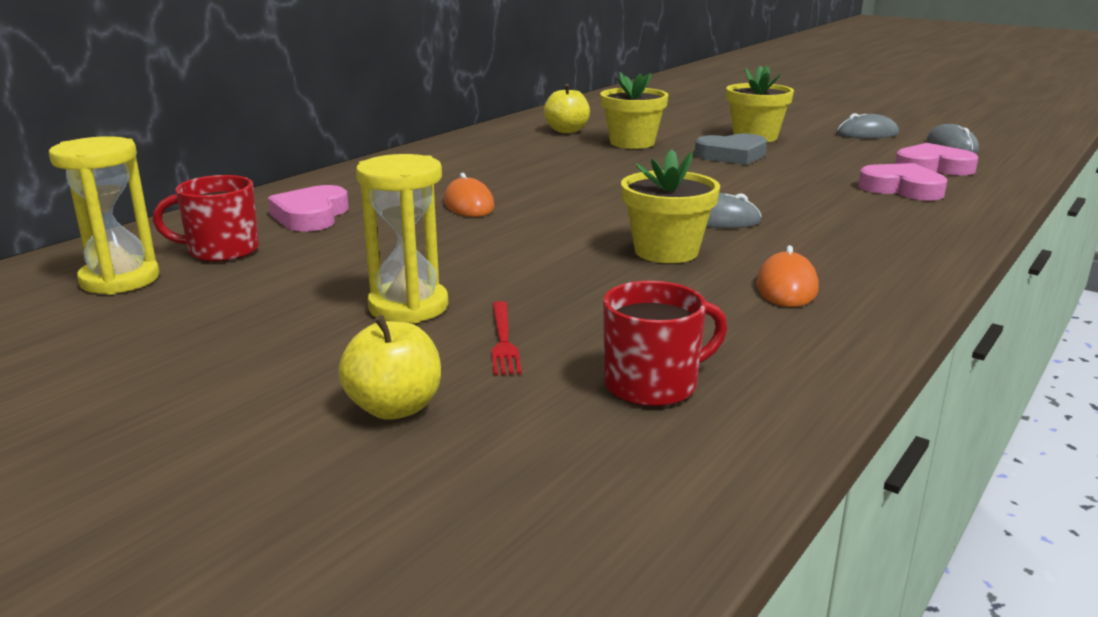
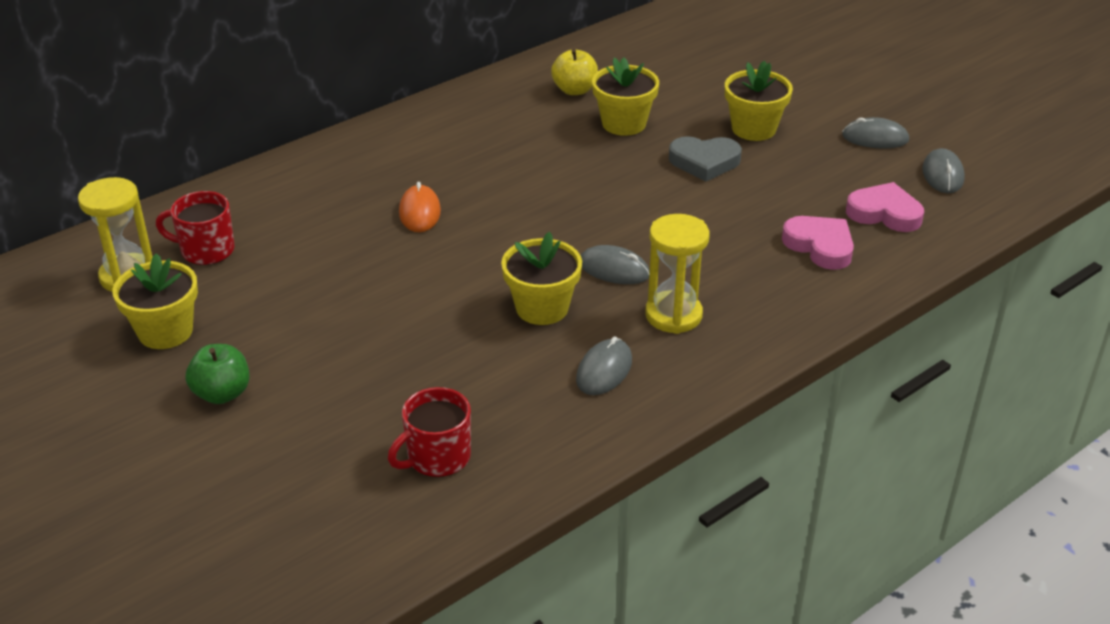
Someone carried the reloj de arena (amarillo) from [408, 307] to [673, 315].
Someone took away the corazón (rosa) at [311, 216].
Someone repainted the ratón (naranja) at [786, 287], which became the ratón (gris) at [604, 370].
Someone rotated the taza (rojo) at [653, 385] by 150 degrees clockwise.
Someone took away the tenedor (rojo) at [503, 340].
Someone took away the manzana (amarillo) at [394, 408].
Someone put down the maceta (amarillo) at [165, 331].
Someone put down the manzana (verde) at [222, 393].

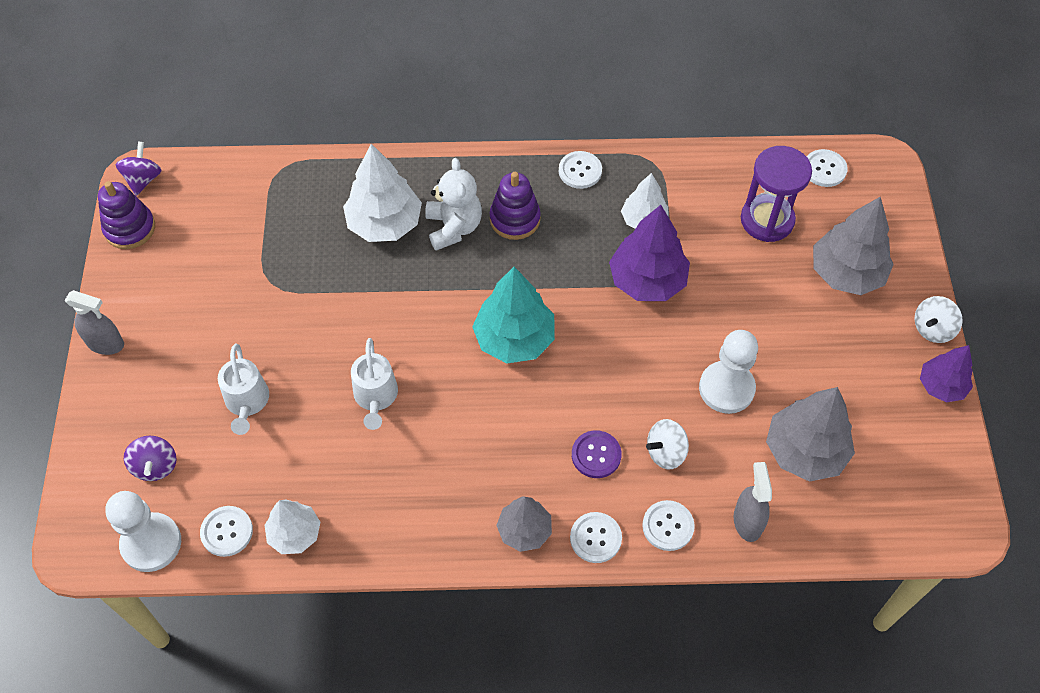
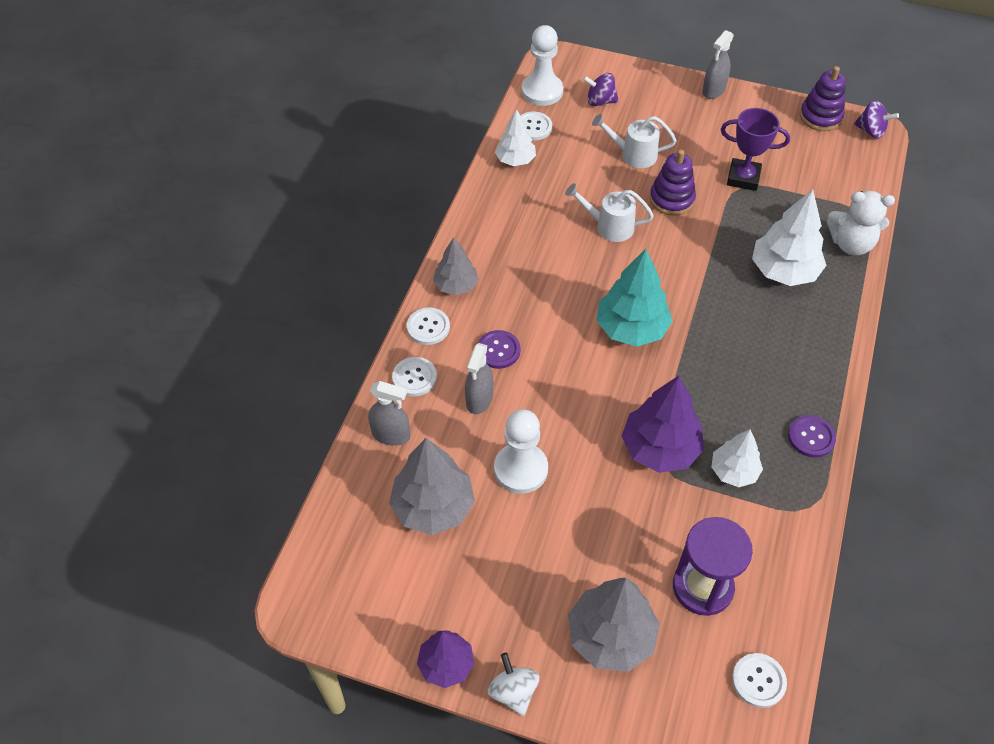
Someone repainted the botón (blanco) at [580, 171], which became the botón (morado) at [811, 437].
Someone carried the osito (blanco) from [454, 227] to [851, 244].
Someone carried the juguete apilable (morado) from [515, 219] to [671, 199].
Someone swapped the peonza (blanco) at [666, 452] for the pulverizador (gris) at [479, 399].
Someone put down the trofeo (morado) at [743, 178].

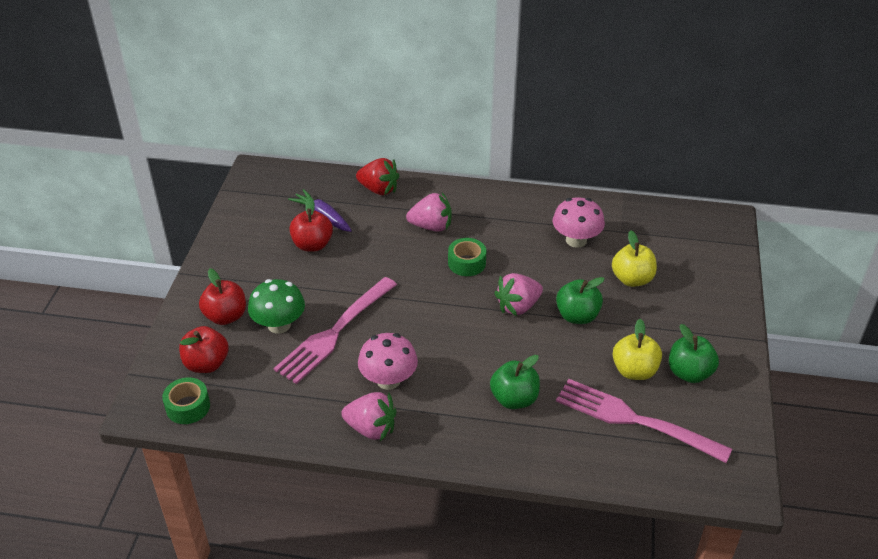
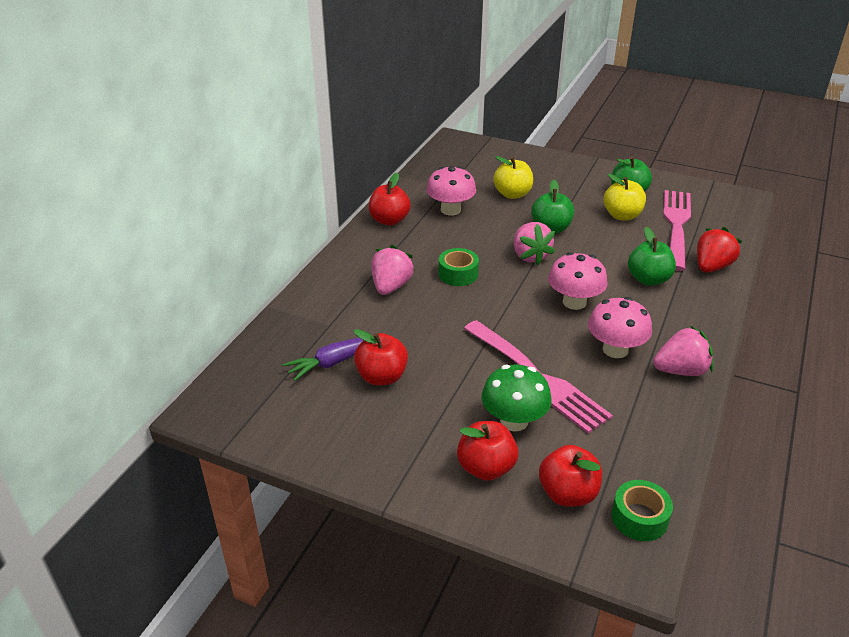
Someone carried the fresa (rojo) from [379, 189] to [711, 267].
Someone rotated the tenedor (rosa) at [636, 420] by 150 degrees clockwise.
Someone rotated the fresa (rosa) at [371, 428] by 45 degrees clockwise.
Someone put down the manzana (rojo) at [389, 220].
Someone put down the seta (rosa) at [574, 302].

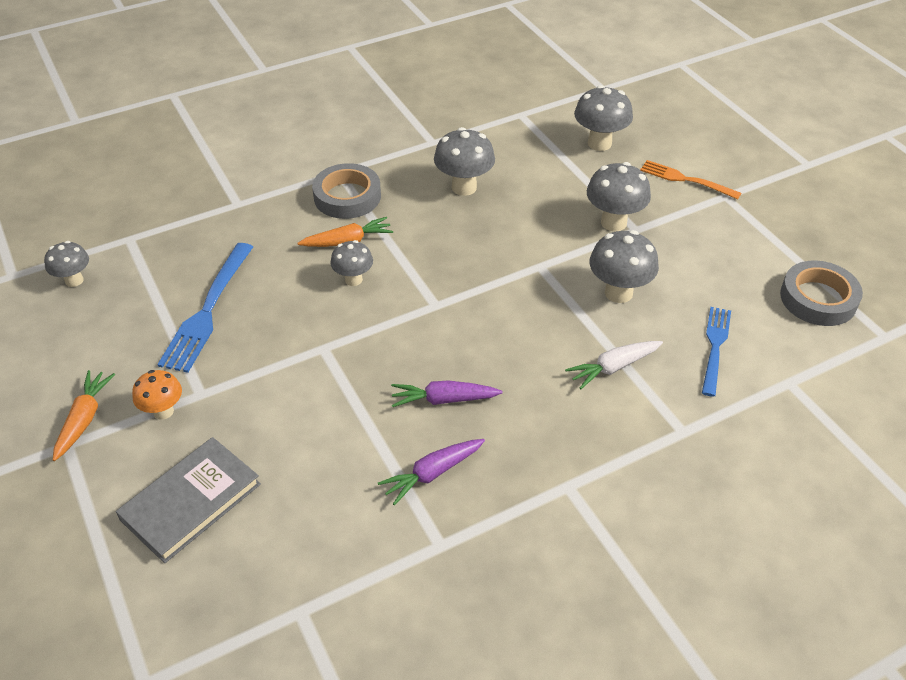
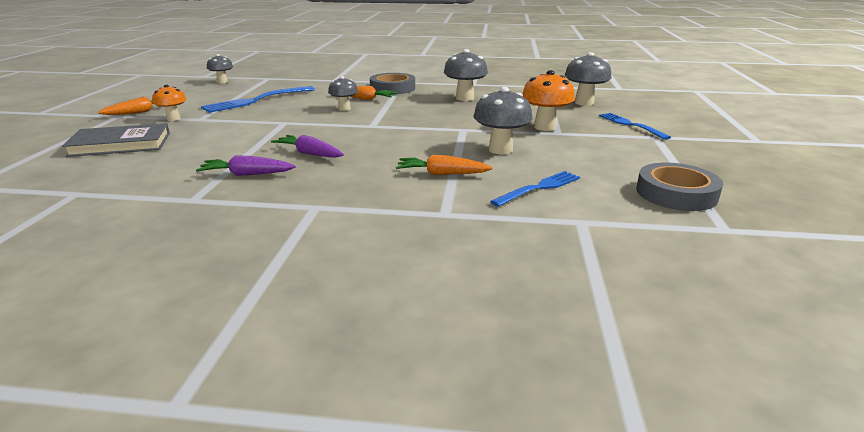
Someone repainted the tenedor (naranja) at [686, 180], which became the tenedor (azul) at [631, 125].
Someone repainted the seta (gris) at [613, 222], which became the seta (naranja) at [545, 127].
Someone repainted the zanahoria (blanco) at [613, 368], which became the zanahoria (naranja) at [441, 174].

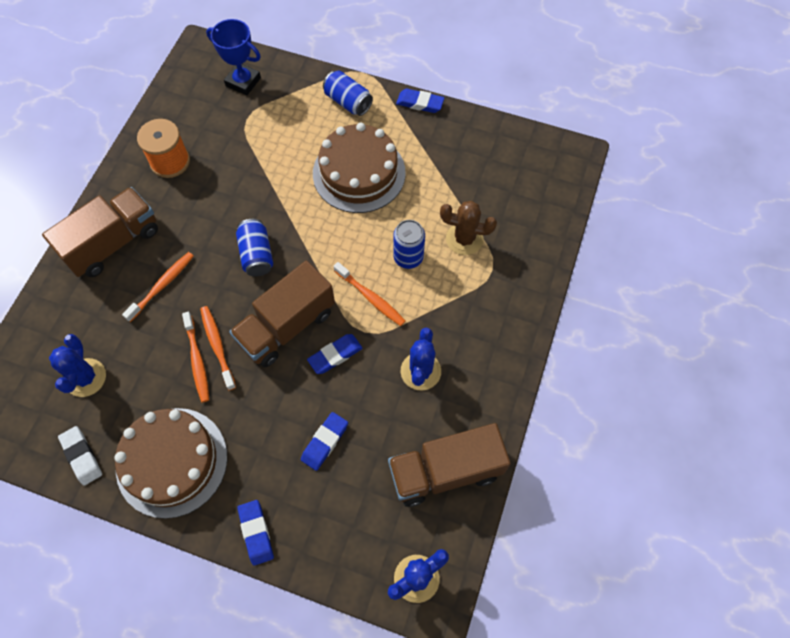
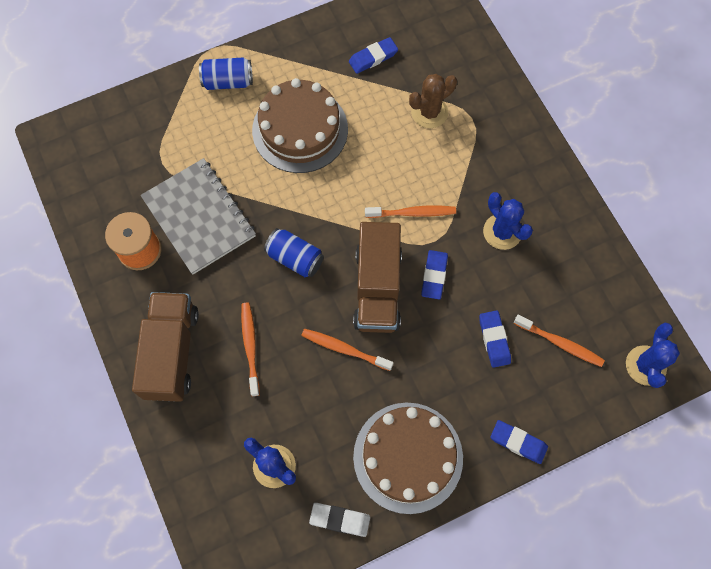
Someone took away the trofeo (azul) at [243, 82].
Someone carried the goma de borrar (azul) from [420, 103] to [373, 57].
Someone took away the lata (azul) at [408, 257].
Someone carried the cepillo de dientes (naranja) from [197, 360] to [560, 343].
Someone took away the camión (marrón) at [445, 471].
Someone put down the cuaderno (gris) at [199, 217].

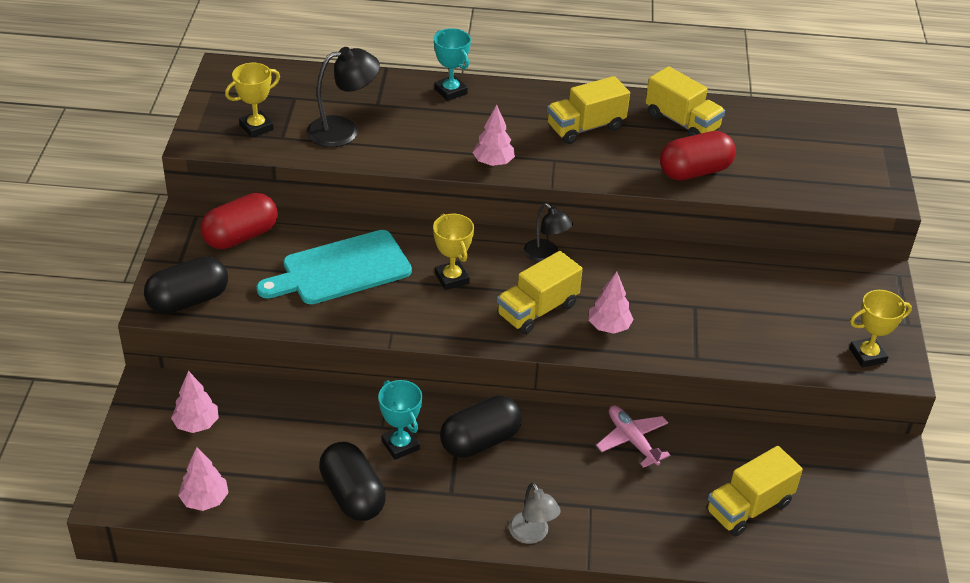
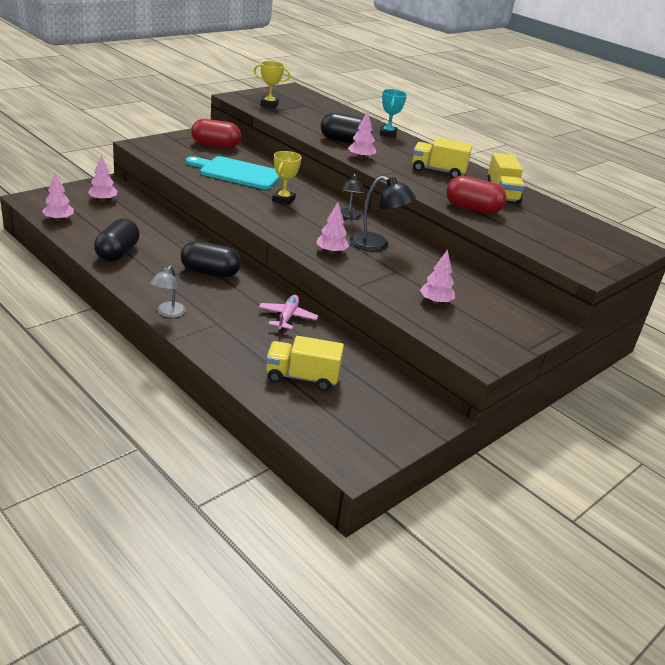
Someone carried the lámpara (negro) from [343, 130] to [377, 245].
Someone took away the camión (amarillo) at [537, 310].
Someone carried the cápsula (negro) from [188, 300] to [344, 141].
Someone took away the trofeo (amarillo) at [867, 355].
Someone took away the trofeo (turquesa) at [400, 445].
Someone put down the árbol (rosa) at [435, 302].

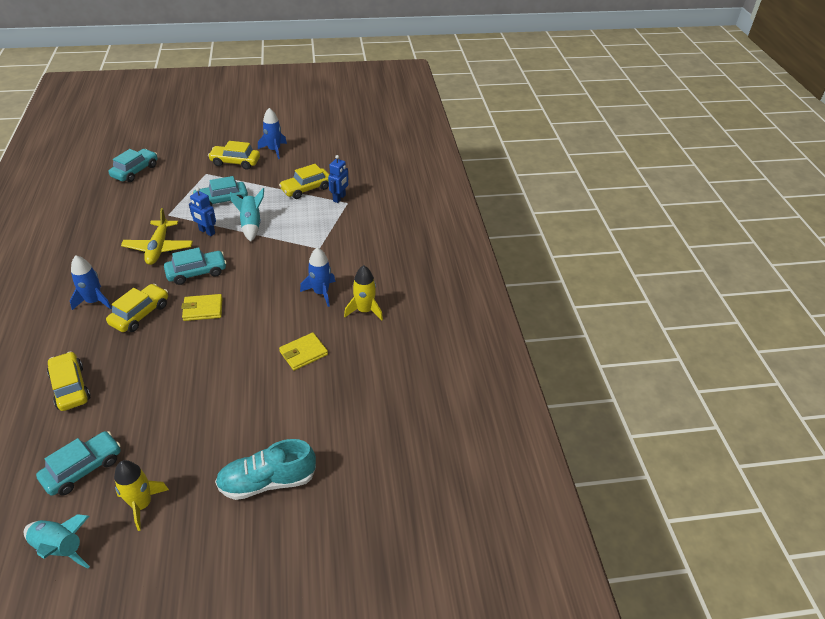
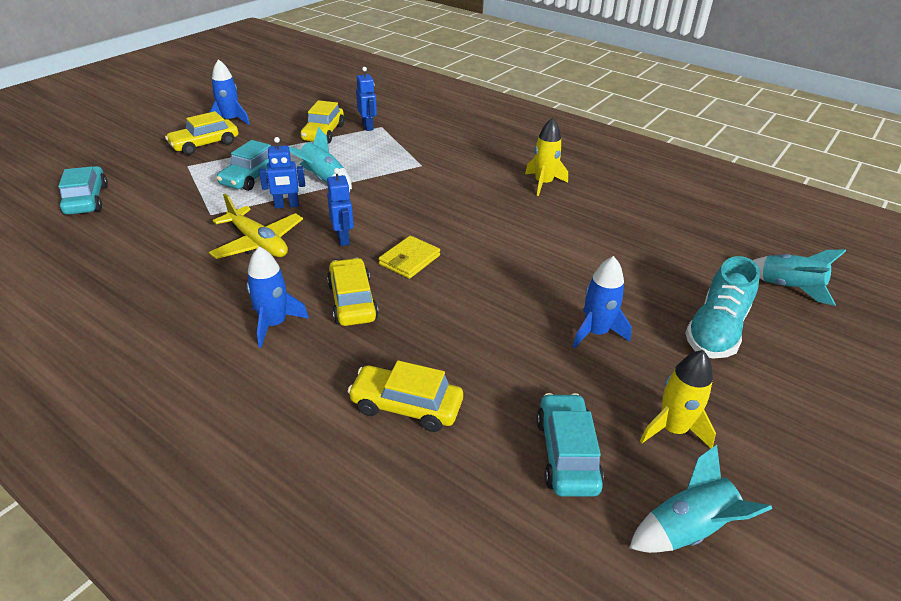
Someone swapped the coche (turquesa) at [197, 272] for the robot (azul) at [343, 238].
Someone carried the cohete (azul) from [321, 292] to [595, 332].
Someone took away the cartera (amarillo) at [303, 353].
Someone put down the cohete (turquesa) at [788, 288].

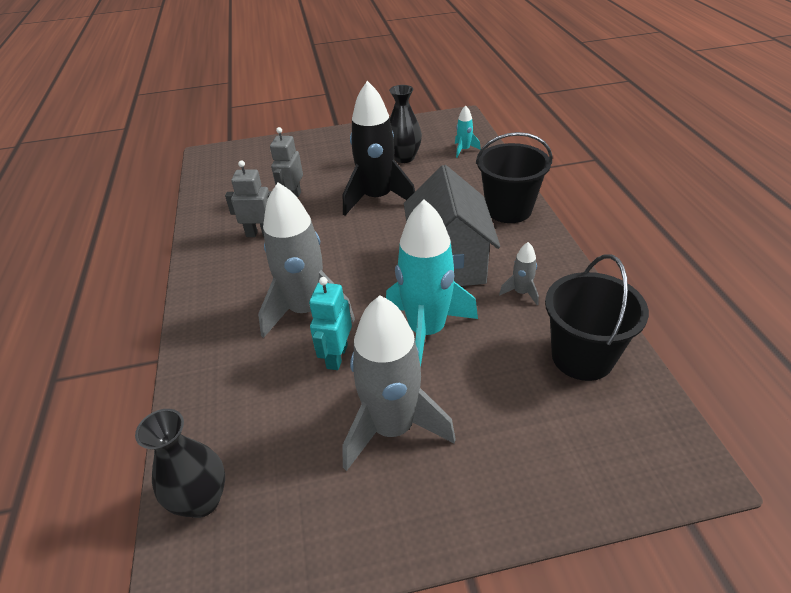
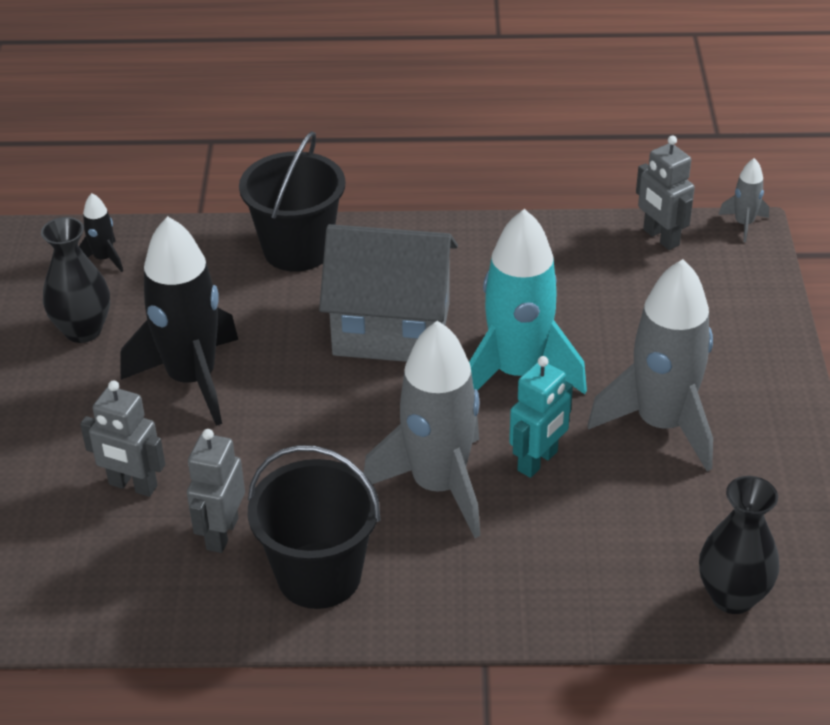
Someone repainted the cohete (turquesa) at [464, 150], which became the cohete (negro) at [104, 259].
Someone carried the cohete (gris) from [521, 292] to [744, 224].
Someone carried the balde (negro) from [582, 357] to [319, 575].
Someone rotated the robot (turquesa) at [336, 356] by 75 degrees counterclockwise.
Someone put down the robot (gris) at [660, 237].

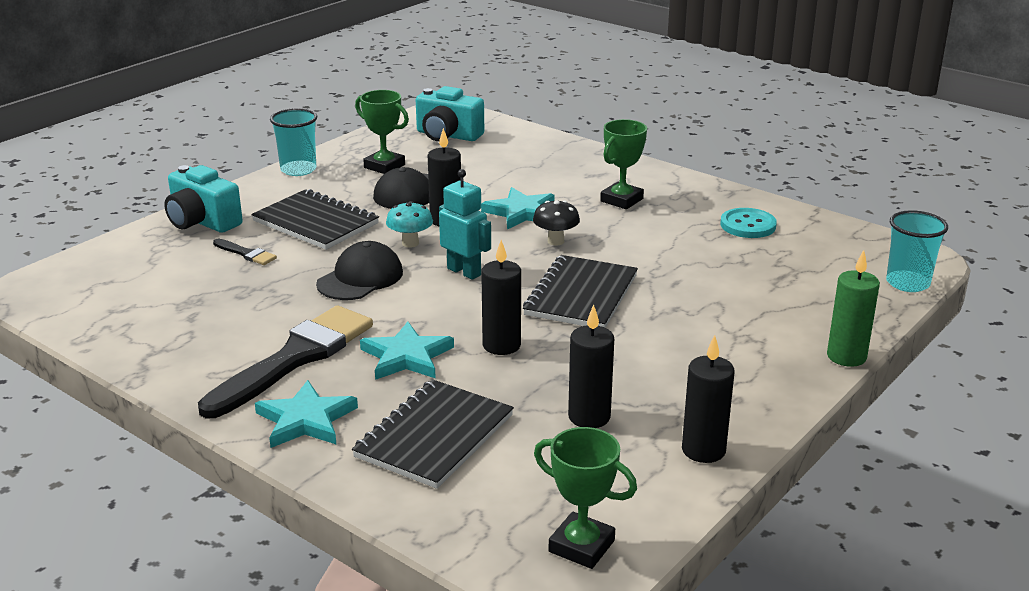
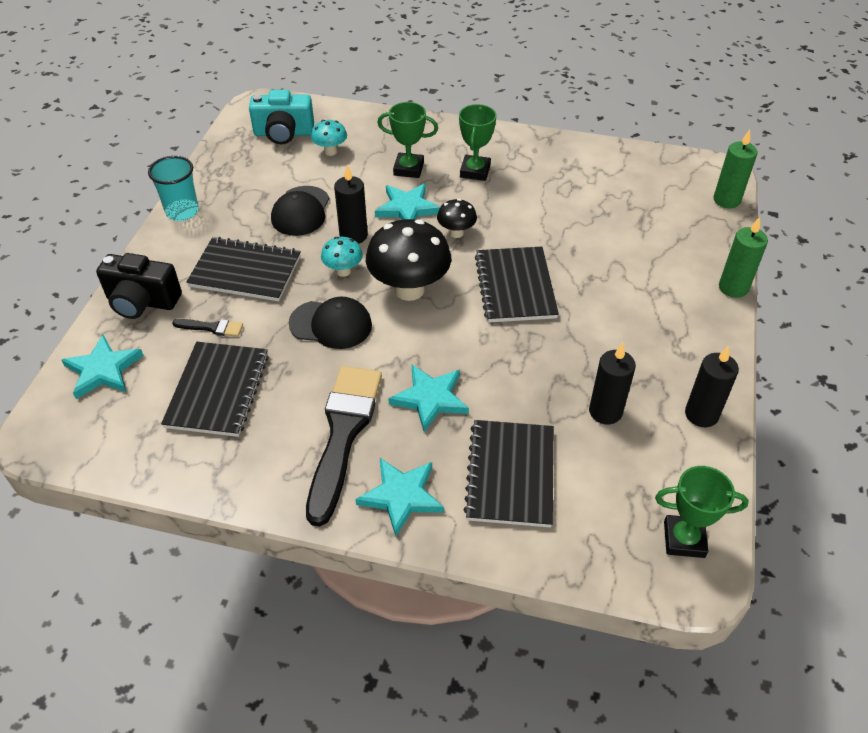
Someone carried the trofeo (verde) from [384, 166] to [408, 169].
Someone repainted the cámara (turquesa) at [202, 222], which became the cámara (negro) at [142, 302].
Someone swapped the robot (turquesa) at [464, 272] for the seta (negro) at [409, 290].
Someone took away the botón (turquesa) at [748, 225].
Someone swapped the vaso (turquesa) at [907, 283] for the vela (verde) at [726, 200].
Someone took away the vela (negro) at [501, 345].
Someone rotated the gorra (negro) at [360, 278] by 90 degrees clockwise.
Someone put down the seta (turquesa) at [330, 151].
Someone put down the estrella (turquesa) at [103, 370].
Someone put down the cuaderno (negro) at [218, 390].

